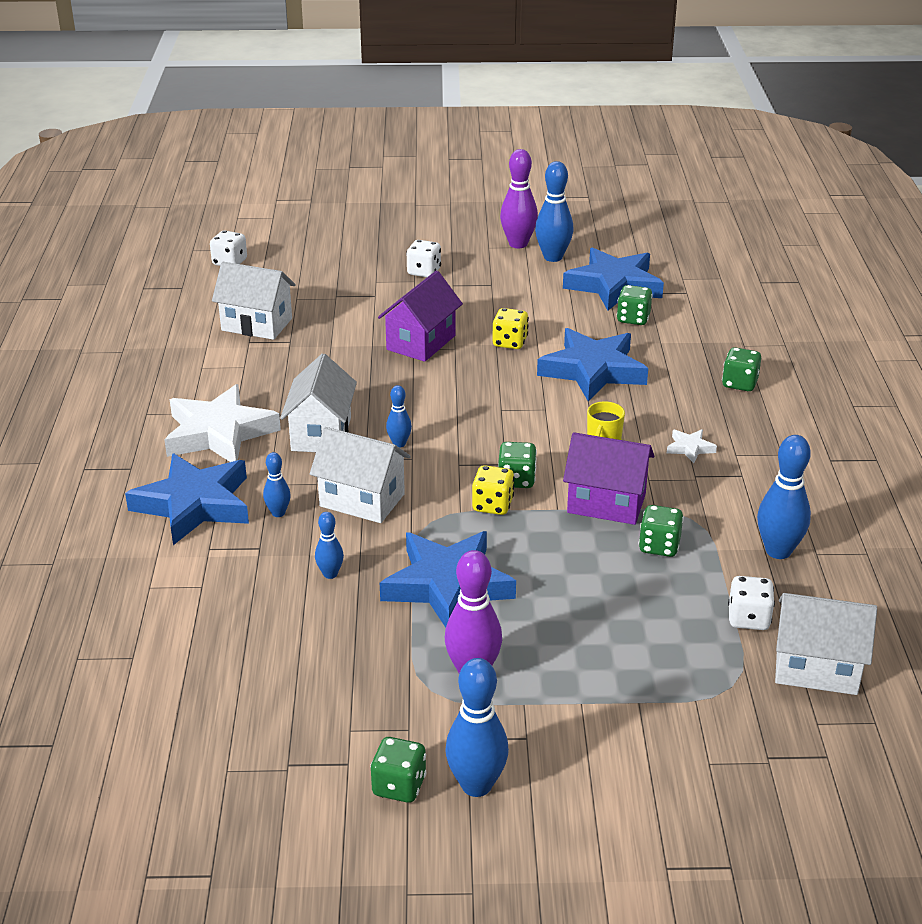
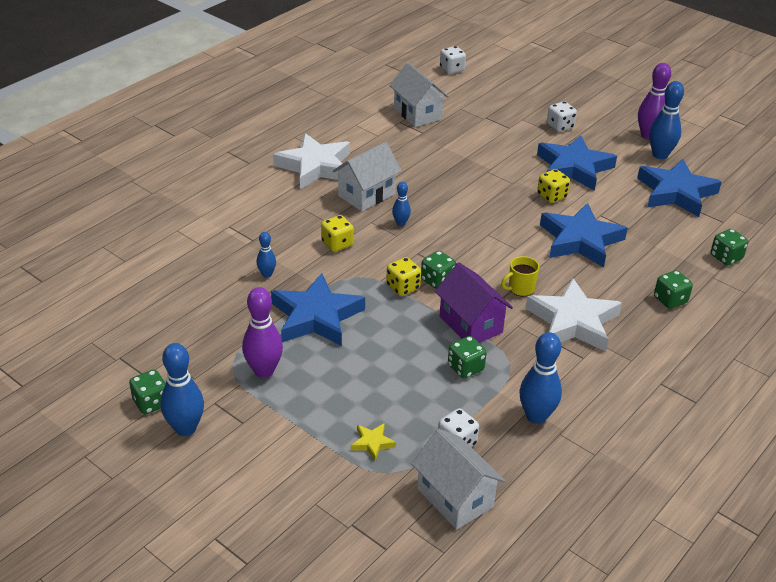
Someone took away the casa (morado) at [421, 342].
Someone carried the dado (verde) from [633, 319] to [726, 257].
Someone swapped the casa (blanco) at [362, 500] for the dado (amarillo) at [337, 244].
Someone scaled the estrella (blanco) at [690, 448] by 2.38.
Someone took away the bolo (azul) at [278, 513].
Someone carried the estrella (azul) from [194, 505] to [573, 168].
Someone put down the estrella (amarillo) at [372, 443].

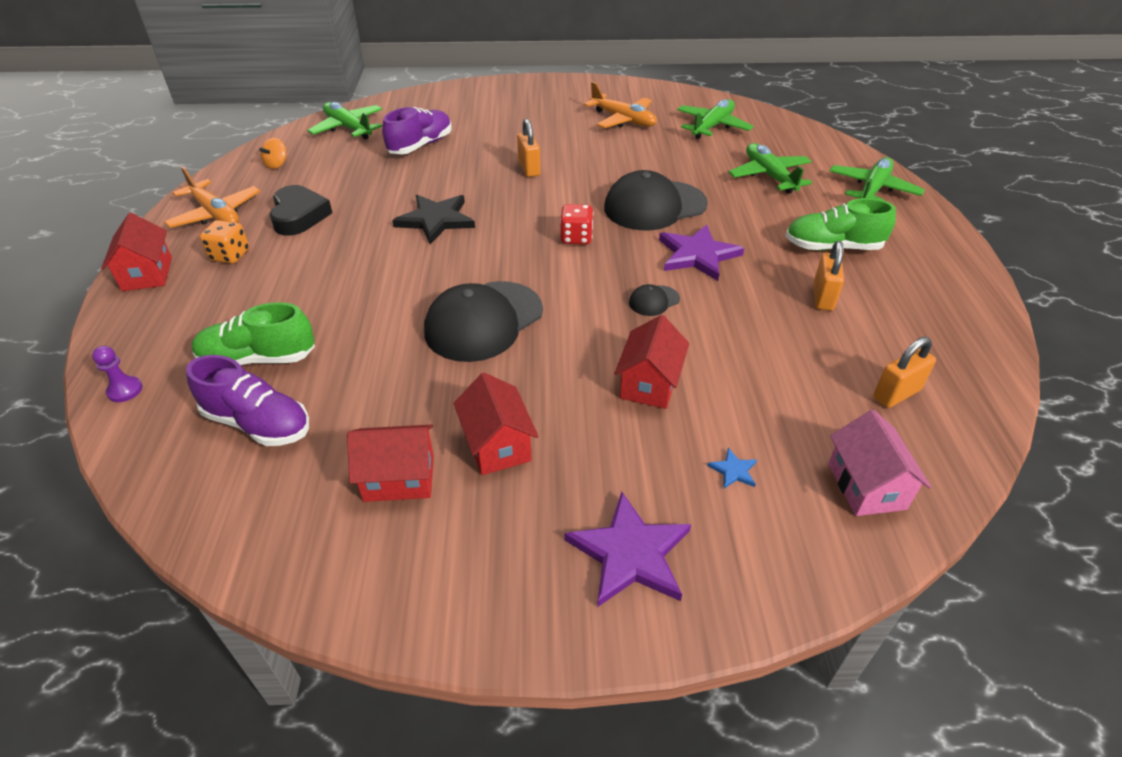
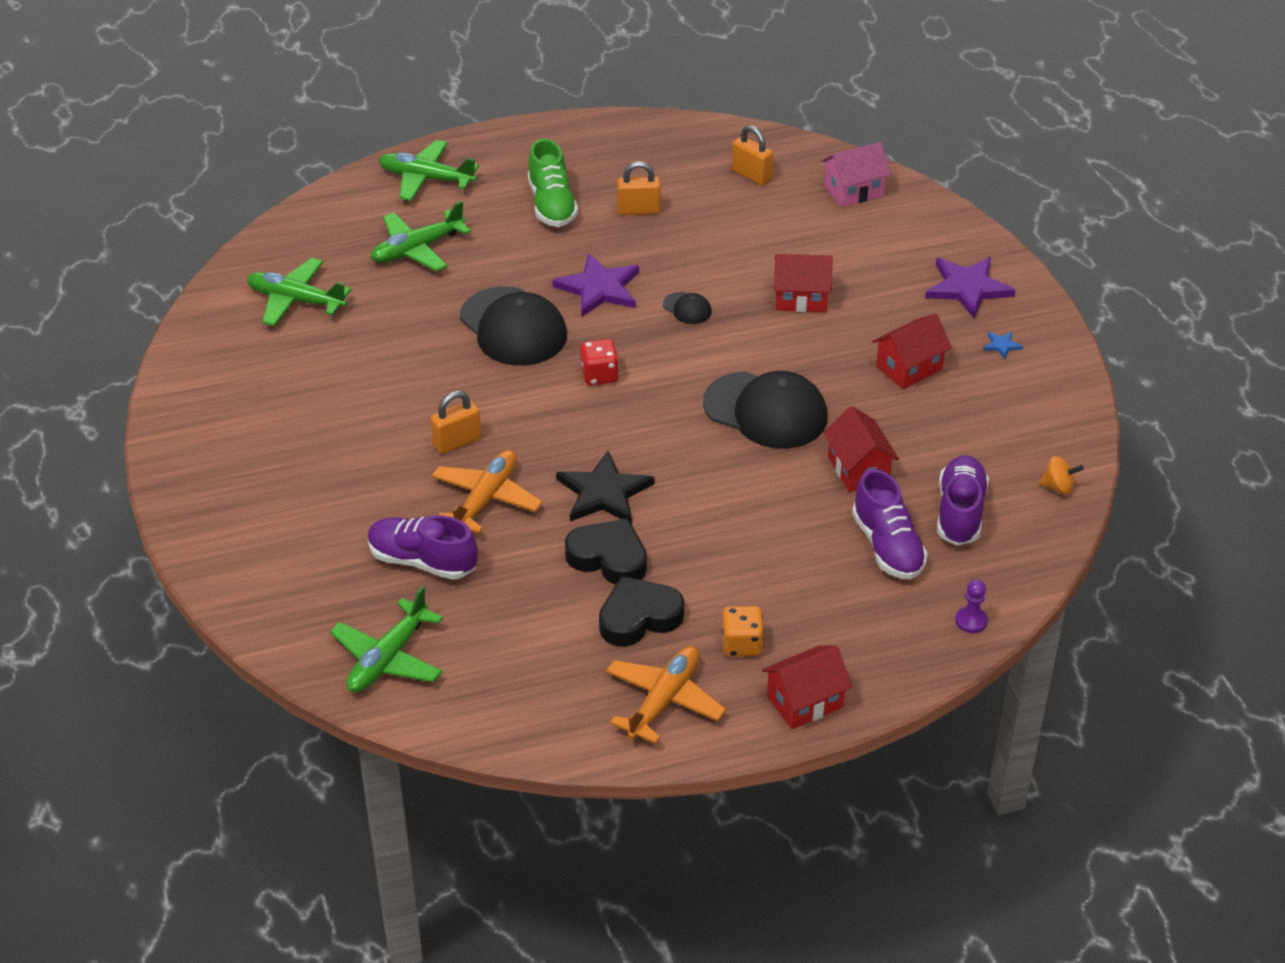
Someone carried the avión (naranja) from [623, 120] to [486, 499].
Someone carried the peonza (naranja) from [277, 164] to [1058, 487].
Someone repainted the zapato (verde) at [258, 359], which became the zapato (morado) at [887, 546].
Someone carried the casa (rojo) from [399, 478] to [858, 469].
Someone carried the estrella (azul) from [733, 470] to [1002, 345].
Someone put down the corazón (negro) at [608, 558].

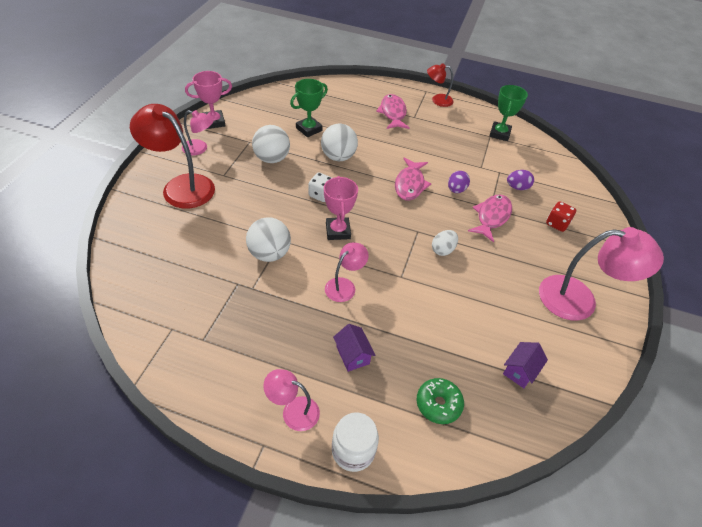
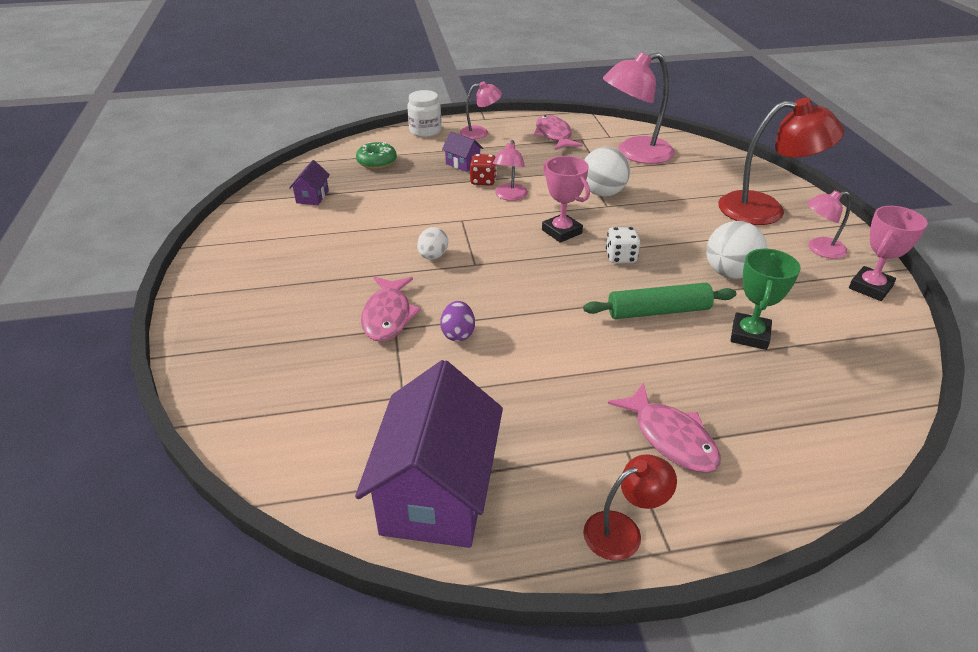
Someone swapped the trofeo (verde) at [499, 133] for the casa (morado) at [436, 493].
Someone swapped the pelota (blanco) at [338, 157] for the rodillo (verde) at [658, 311].
Someone carried the pez (rosa) from [410, 184] to [554, 135].
Someone took away the huevo (morado) at [517, 187].
Someone carried the dado (rojo) from [557, 224] to [483, 181].
Someone carried the lámpara (rosa) from [579, 299] to [634, 153].

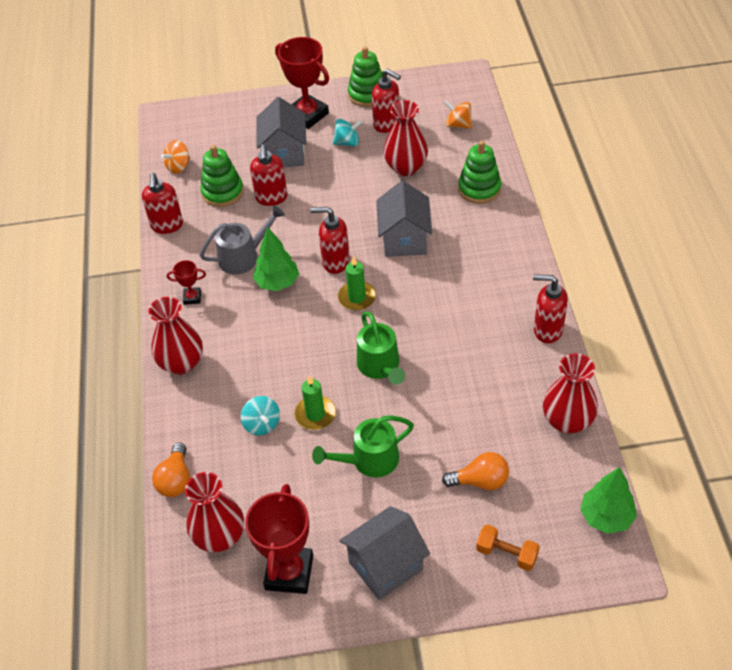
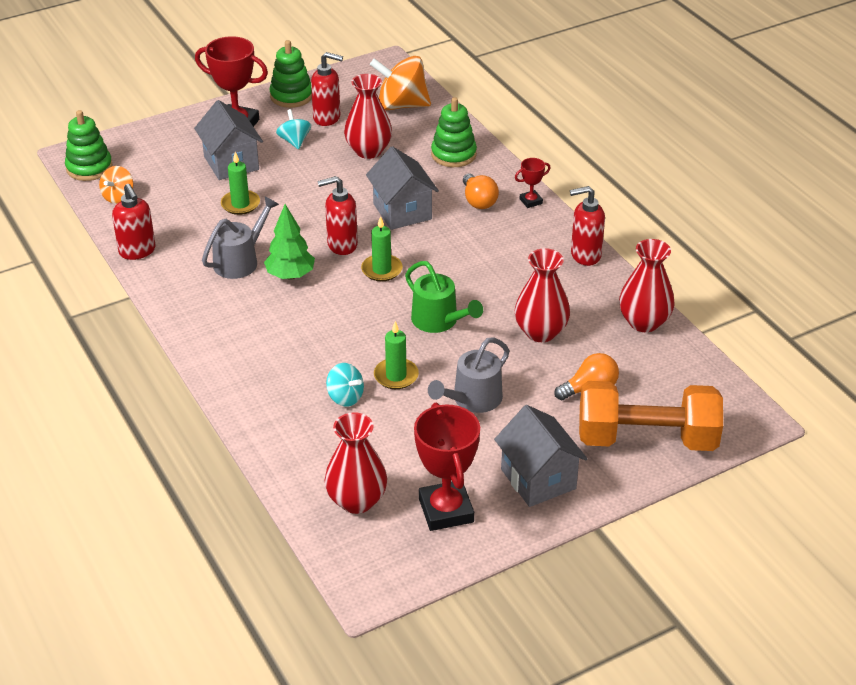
Someone scaled the peonza (naranja) at [458, 125] by 1.84.
Someone rotated the peonza (turquesa) at [347, 142] by 75 degrees counterclockwise.
Someone swapped the dispensador de jabón (rojo) at [271, 198] for the vela (verde) at [240, 204].
Someone carried the juguete apilable (verde) from [222, 192] to [89, 168].
Someone carried the trofeo (rojo) from [192, 297] to [531, 201].
Someone carried the florero (rojo) from [181, 363] to [540, 332].
Someone repainted the regadera (verde) at [369, 460], which became the regadera (gris) at [472, 400].
Someone carried the bombilla (naranja) from [176, 480] to [478, 201].
Someone took away the árbol (verde) at [606, 517].
Someone rotated the casa (gris) at [386, 566] by 60 degrees counterclockwise.
Someone scaled the mancuerna (naranja) at [506, 554] by 2.28.

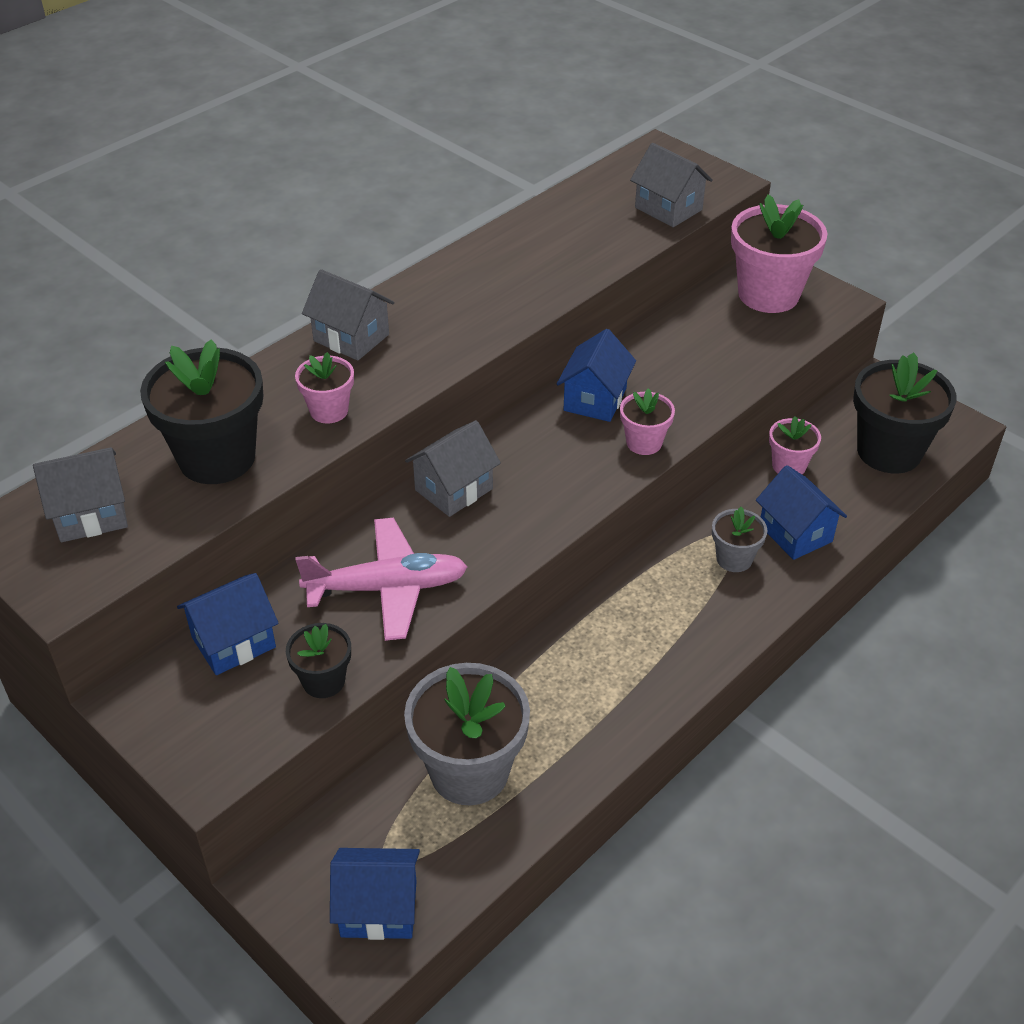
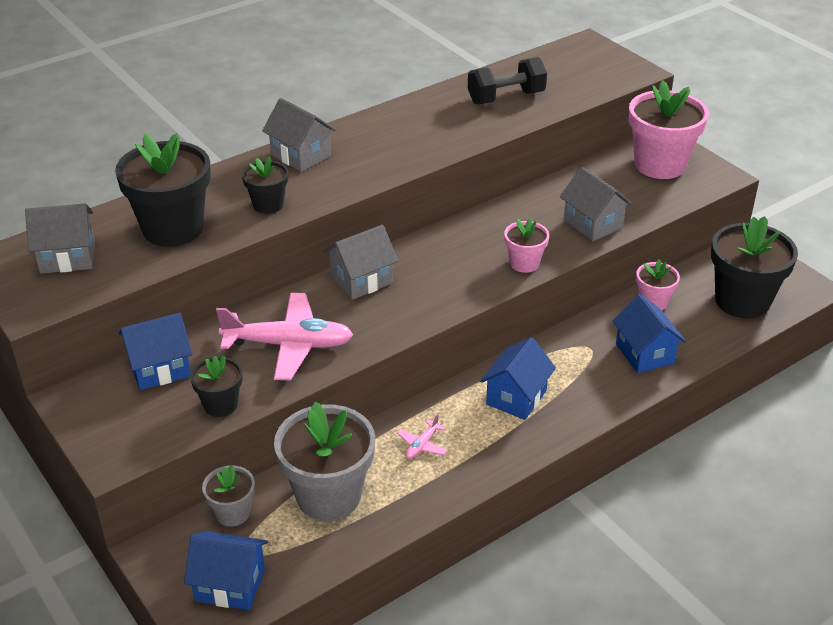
Someone carried the casa (gris) from [668, 209] to [593, 224].
Someone carried the casa (azul) from [595, 399] to [516, 397].
Someone repainted the maceta (rosa) at [329, 410], which became the maceta (negro) at [268, 204].
Someone carried the maceta (gris) from [734, 559] to [232, 513].
Someone put down the mancuerna (negro) at [506, 98].
Someone put down the avión (rosa) at [422, 445].

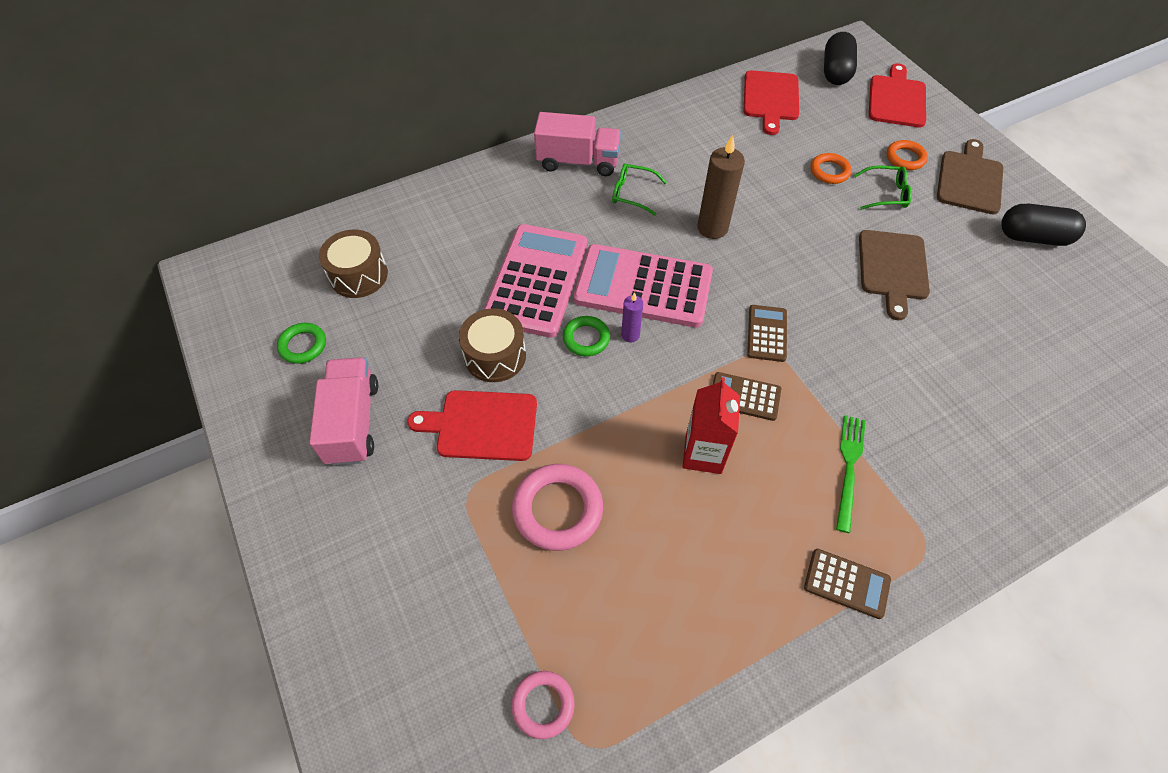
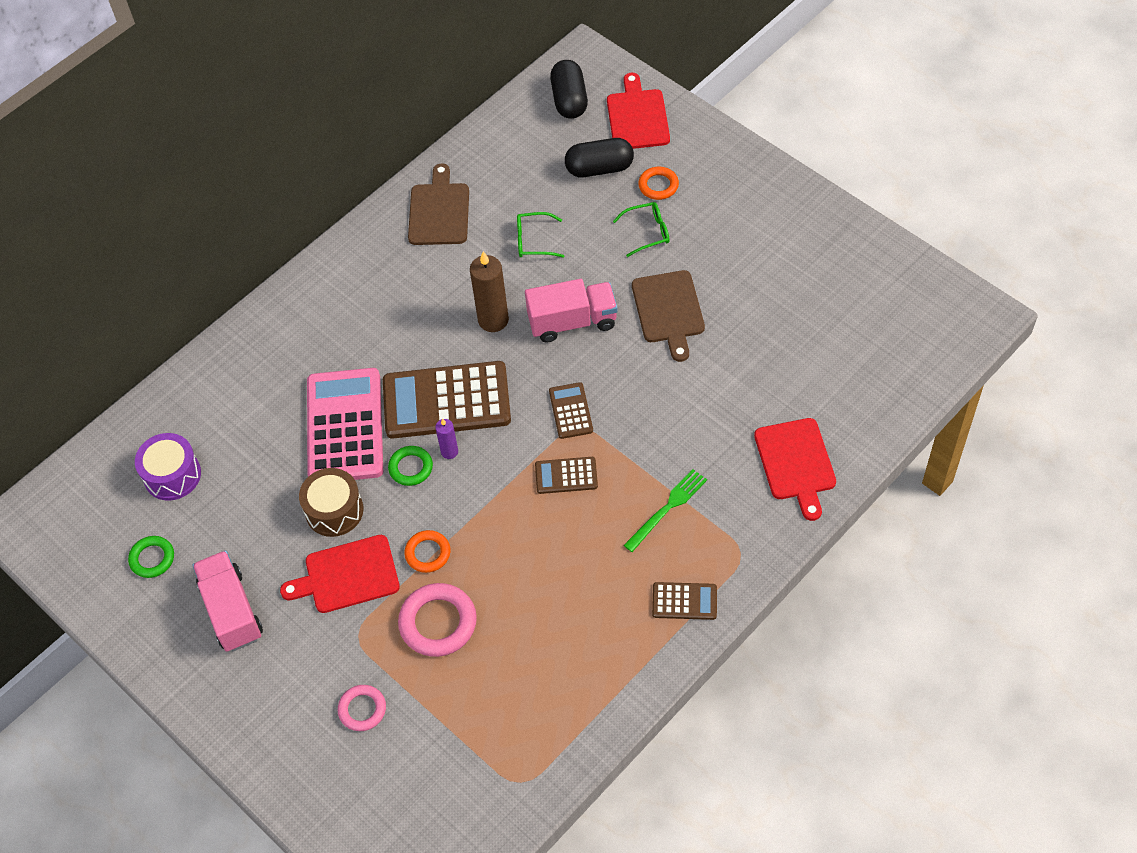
Someone carried the tabla de cortar (rojo) from [770, 99] to [796, 463].
Someone carried the camión (rosa) from [578, 162] to [572, 322].
Someone carried the tabla de cortar (marrón) from [969, 180] to [439, 211].
Someone carried the anillo (naranja) from [829, 171] to [428, 553].
Someone carried the gafas (verde) from [632, 193] to [533, 241].
Someone carried the cápsula (negro) from [1033, 237] to [599, 168].
Someone repainted the tambor (marrón) at [358, 275], which became the tambor (morado) at [172, 475].
Someone repainted the calculadora (rosa) at [643, 286], which became the calculadora (marrón) at [446, 401].
Someone took away the cartón de leche (rojo) at [703, 454].
Someone rotated the tenedor (verde) at [849, 467] by 45 degrees clockwise.
Someone carried the anillo (rosa) from [543, 705] to [362, 709].

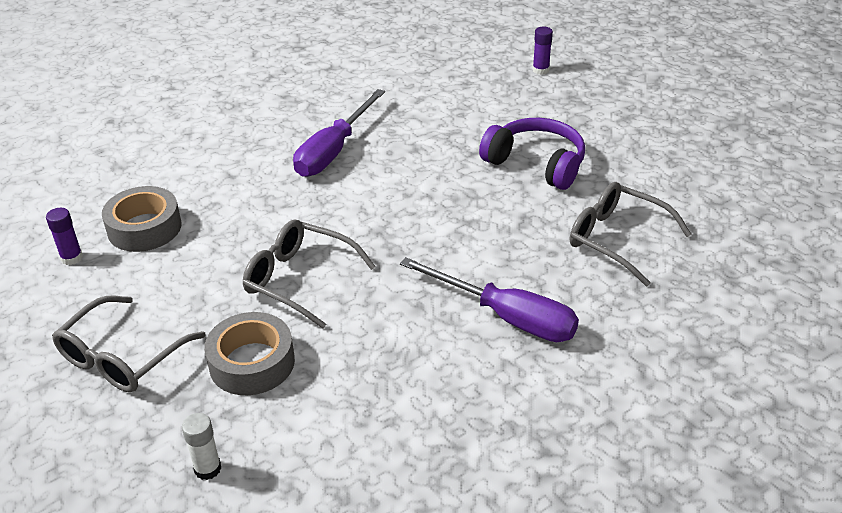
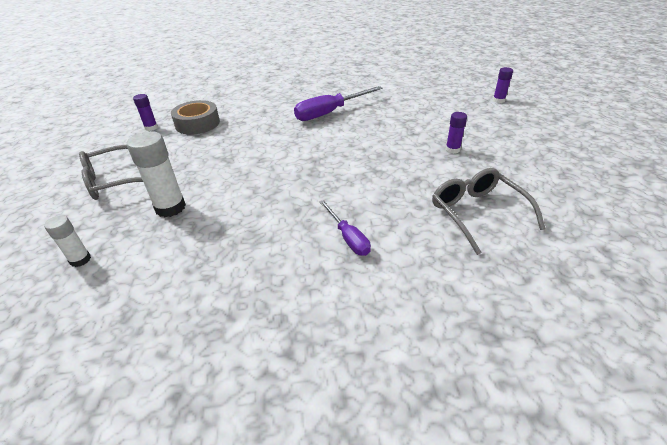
Someone swapped the auriculares (morado) at [536, 164] for the barra de pegamento (morado) at [452, 150].
Someone took away the gafas (gris) at [299, 280].
Someone scaled the destornillador (morado) at [506, 317] by 0.57.
Someone swapped the cinta adhesiva (gris) at [252, 363] for the barra de pegamento (blanco) at [170, 208].

